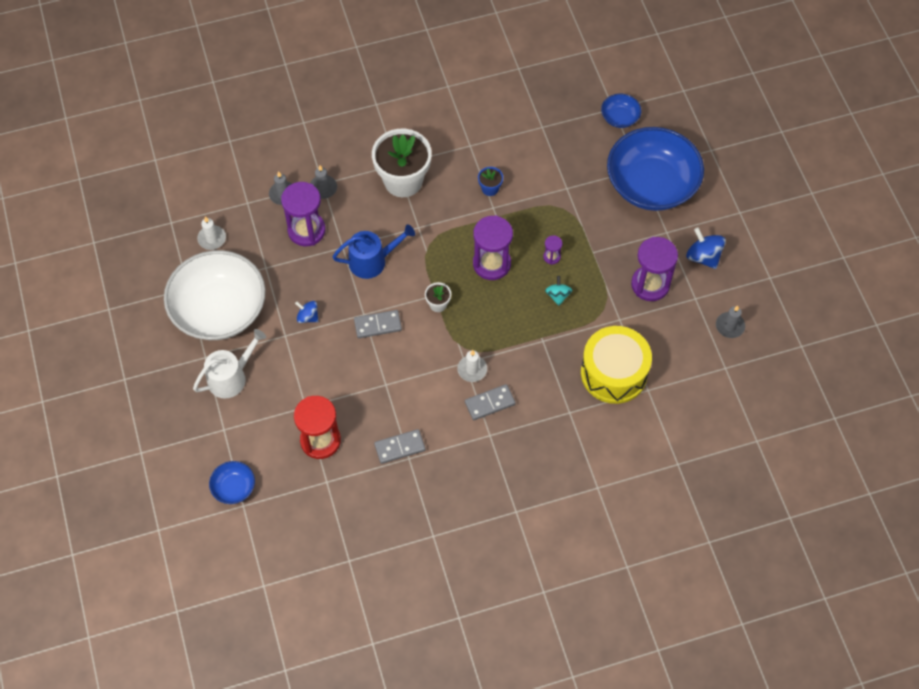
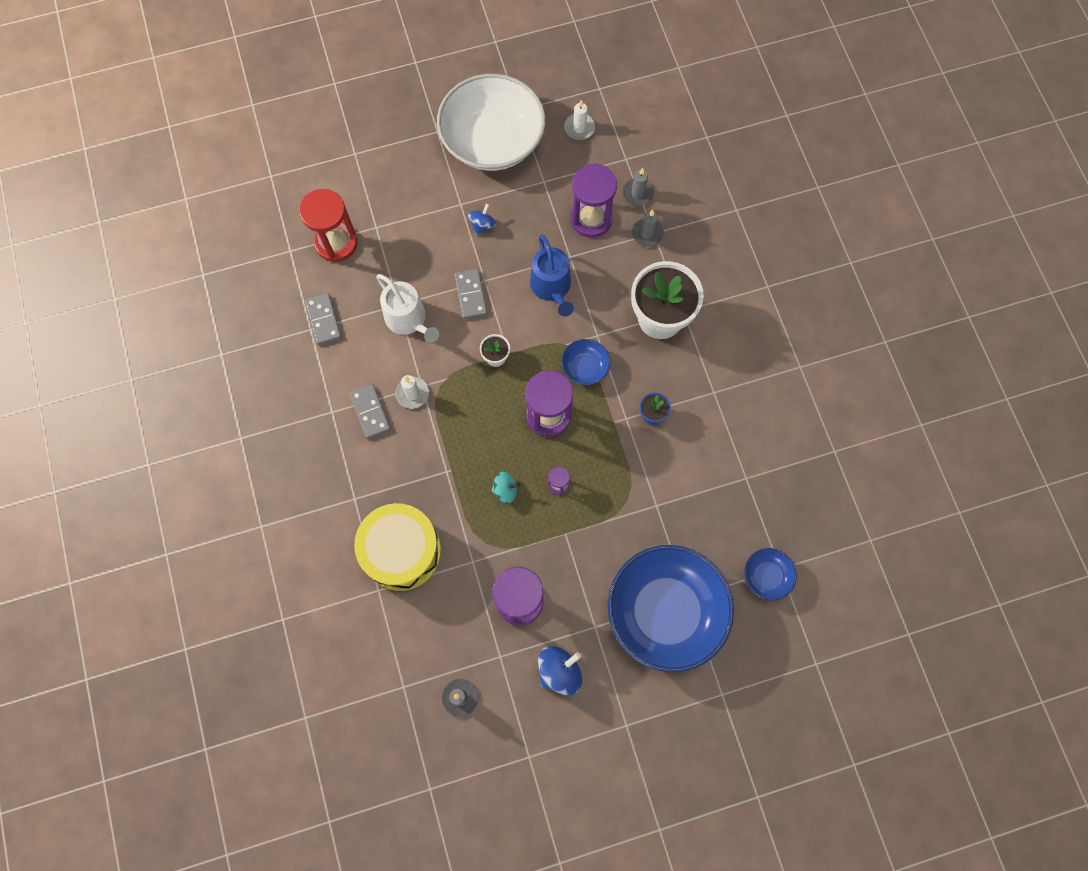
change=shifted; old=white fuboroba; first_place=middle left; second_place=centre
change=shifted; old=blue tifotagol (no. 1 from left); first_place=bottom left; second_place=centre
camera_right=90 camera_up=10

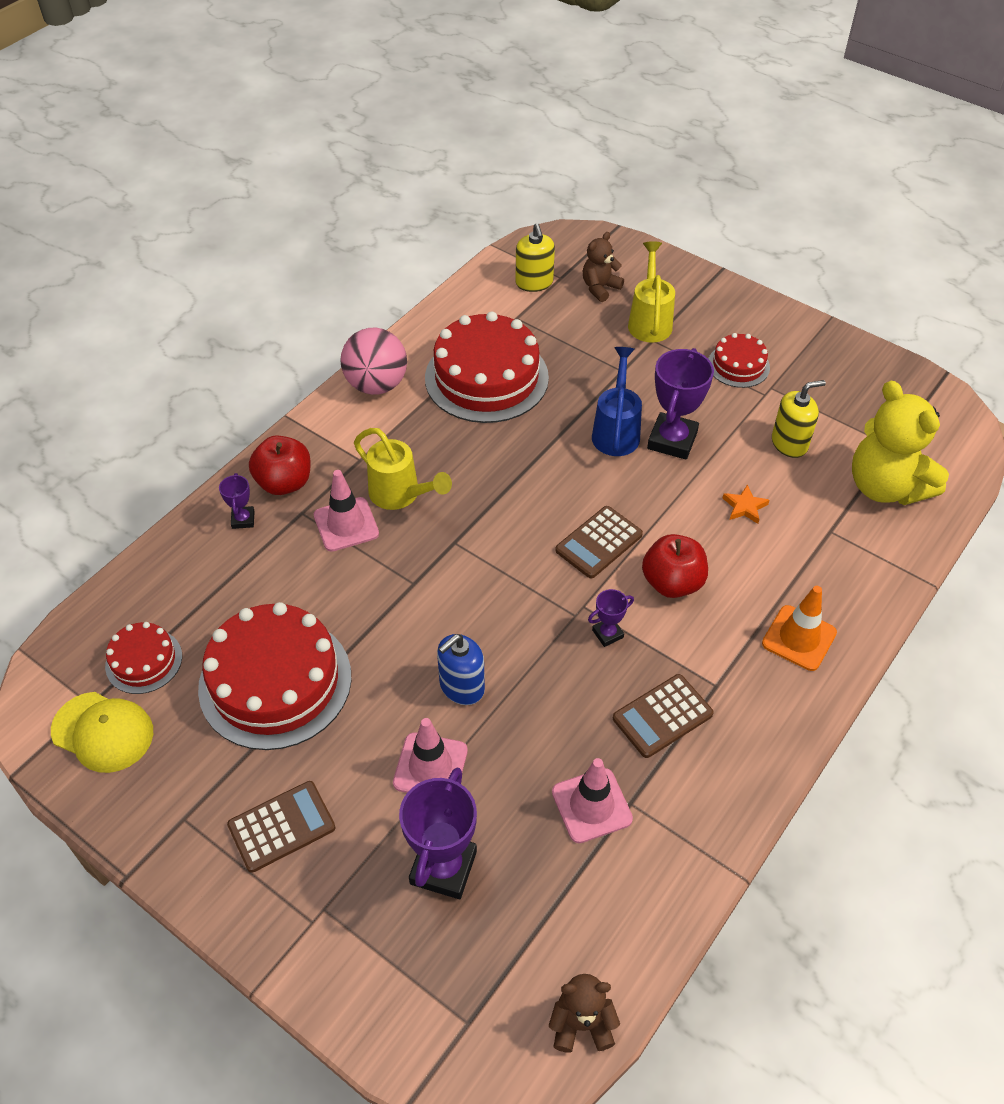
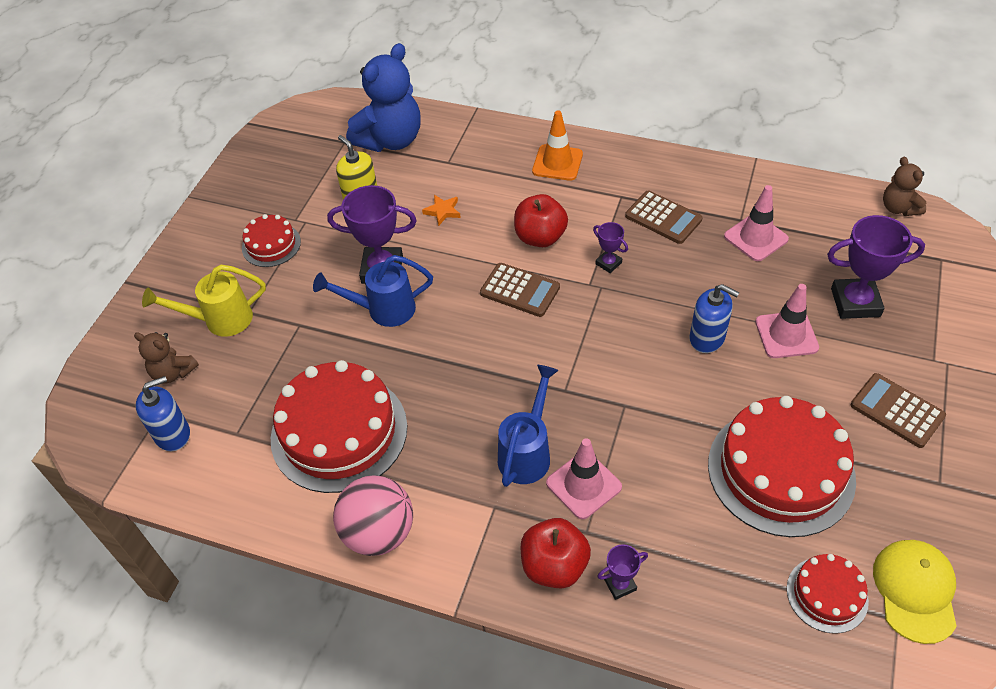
change=repainted; old=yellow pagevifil (no. 1 from left); new=blue pagevifil (no. 1 from left); first_place=top centre; second_place=middle left
change=repainted; old=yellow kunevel; new=blue kunevel; first_place=middle right; second_place=top centre
change=repainted; old=yellow fuboroba (no. 1 from left); new=blue fuboroba (no. 2 from left); first_place=centre; second_place=centre
camera_right=-105 camera_up=0

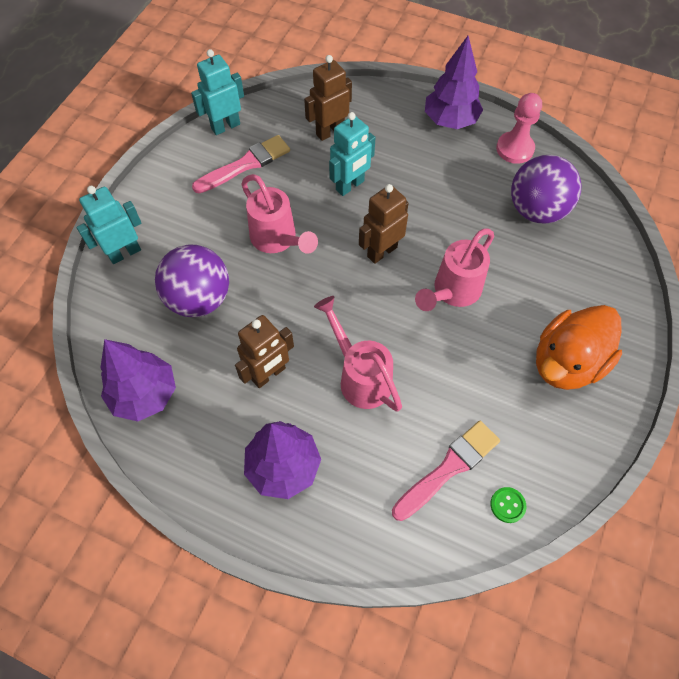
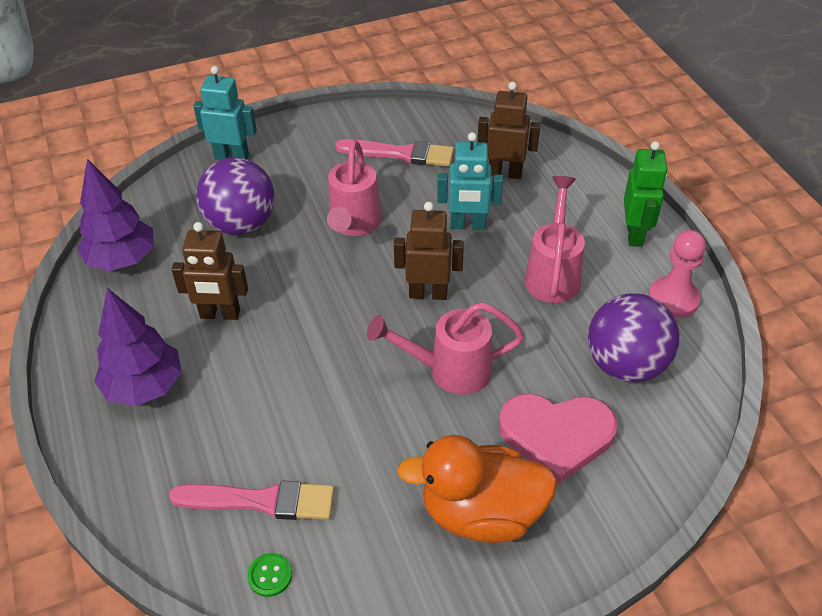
change=swapped; old=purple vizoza (no. 3 from left); new=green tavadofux; first_place=top right; second_place=top right
change=gone; old=turquoise tavadofux (no. 2 from left); first_place=top left
change=shifted; old=pink fuboroba (no. 2 from left in the first image); new=pink fuboroba (no. 3 from left); first_place=centre; second_place=middle right
change=new; new=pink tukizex; second_place=bottom right
camera_right=45 camera_up=-15

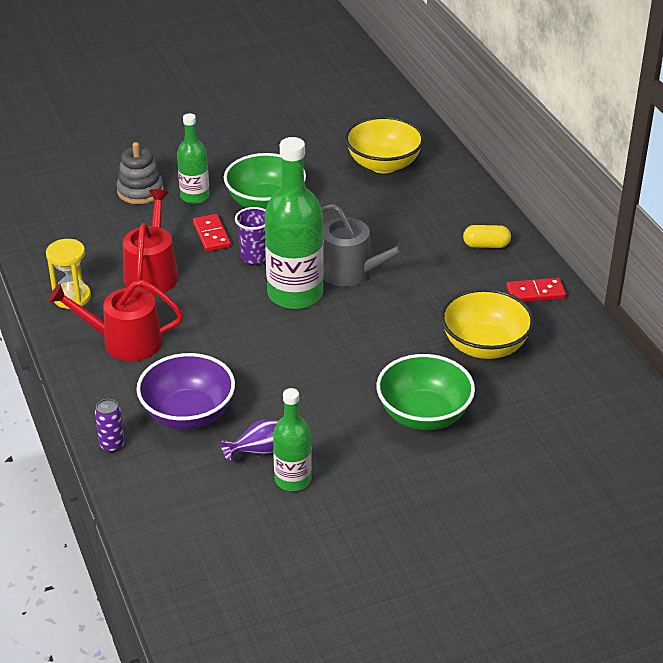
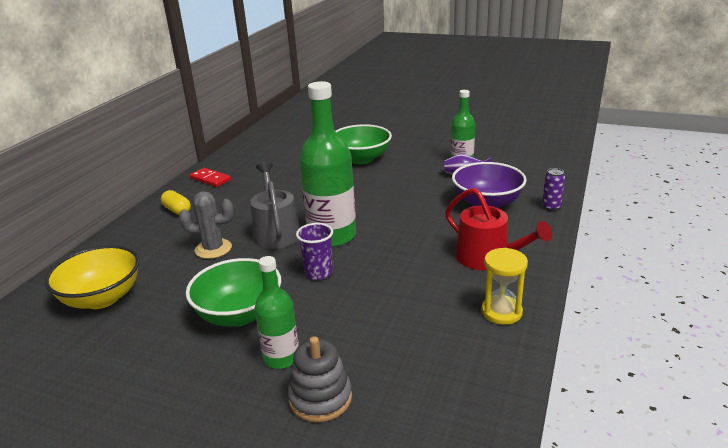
change=gone; old=red fuboroba (no. 2 from left); first_place=middle left
change=gone; old=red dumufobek (no. 1 from left); first_place=middle left
change=gone; old=yellow tifotagol (no. 2 from left); first_place=middle right
change=new; new=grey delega; second_place=middle left
camera_right=-135 camera_up=-10

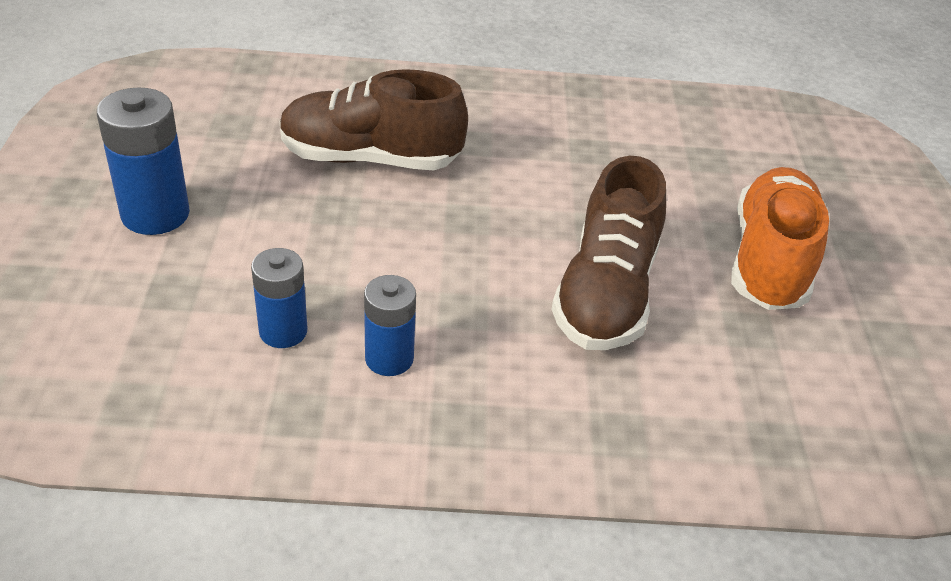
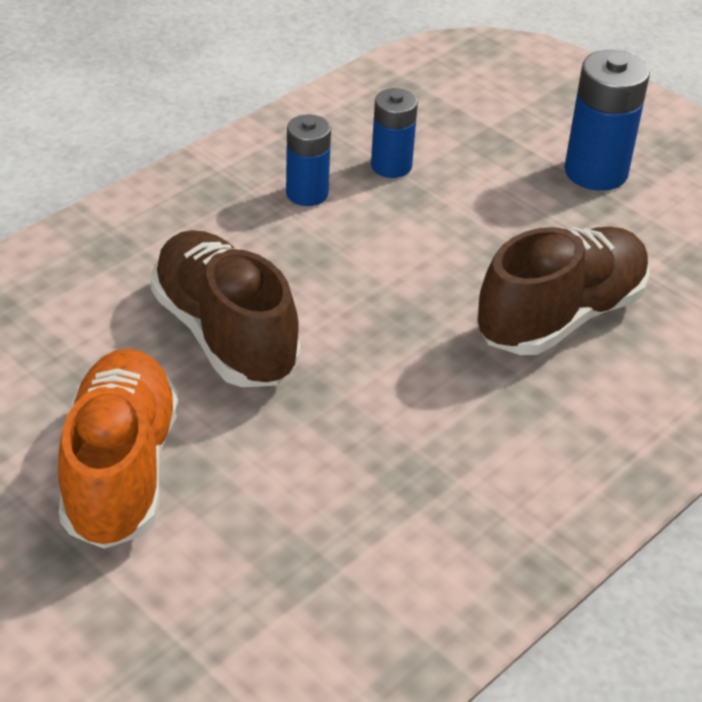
change=rotated; old=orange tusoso; first_place=middle right; second_place=middle left; degrees=-150
camera_right=135 camera_up=0

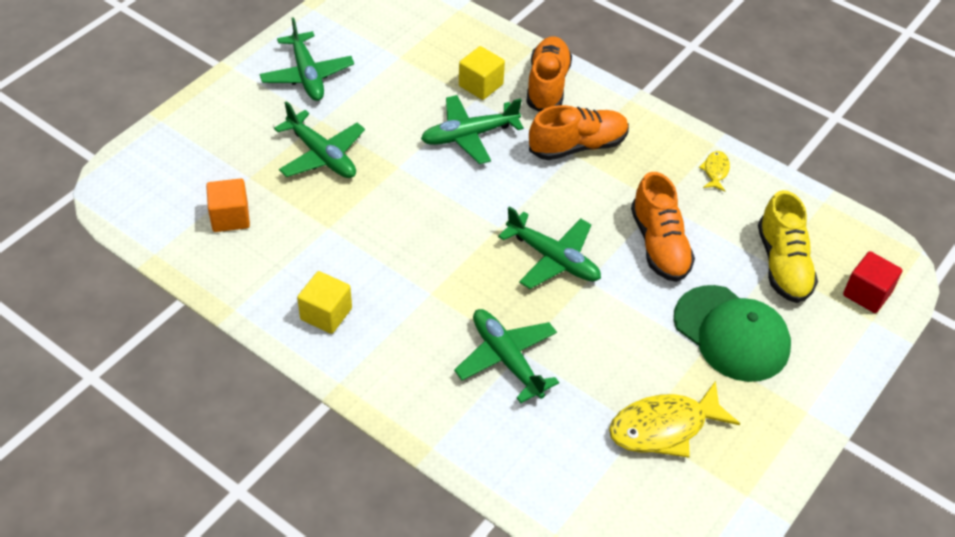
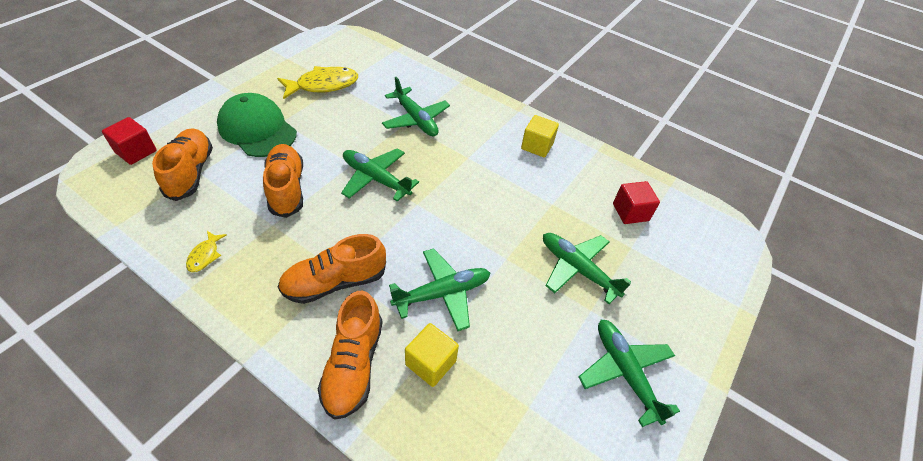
change=repainted; old=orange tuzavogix; new=red tuzavogix (no. 2 from left); first_place=middle left; second_place=middle right
change=repainted; old=yellow tusoso; new=orange tusoso (no. 1 from left); first_place=middle right; second_place=middle left
camera_right=175 camera_up=0

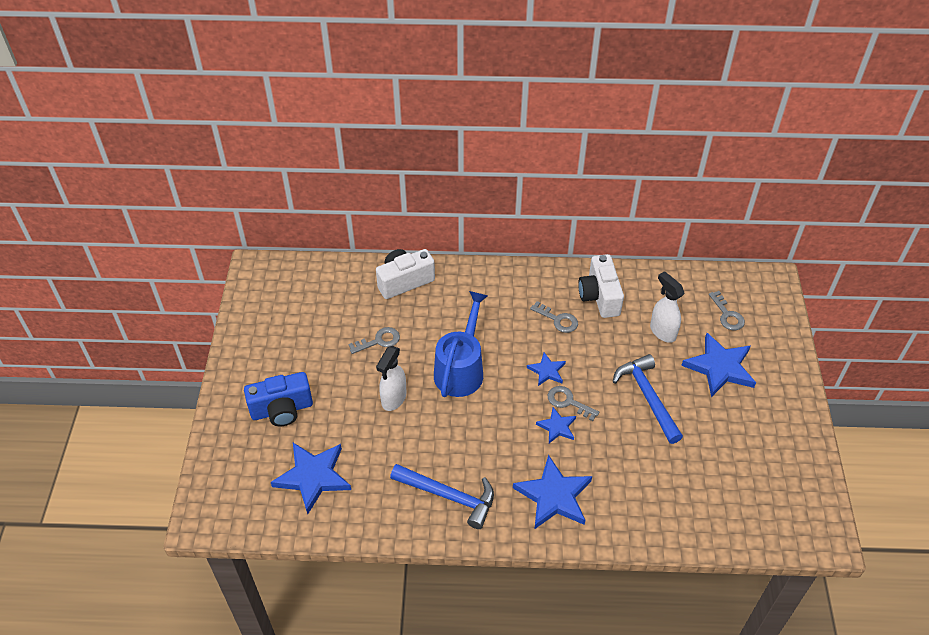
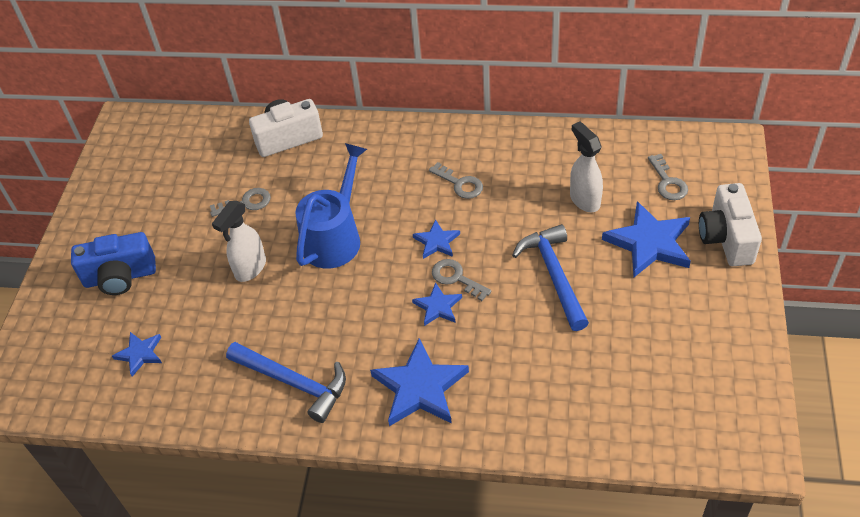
change=shifted; old=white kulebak (no. 2 from left); first_place=centre; second_place=middle right
change=scaled; old=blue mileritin (no. 1 from left); first_place=bottom centre; second_place=bottom left; factor=0.54
camera_right=10 camera_up=0

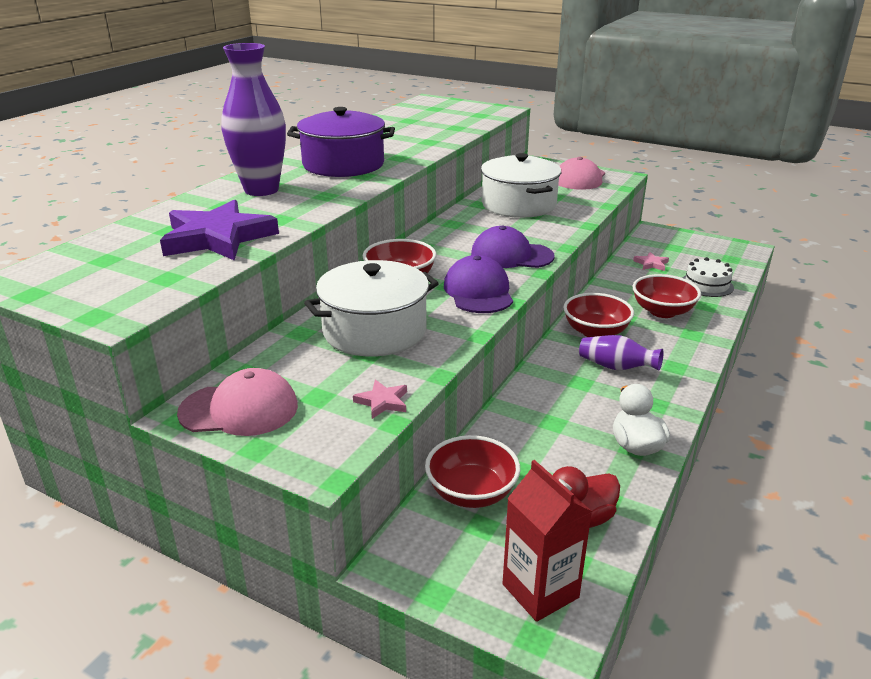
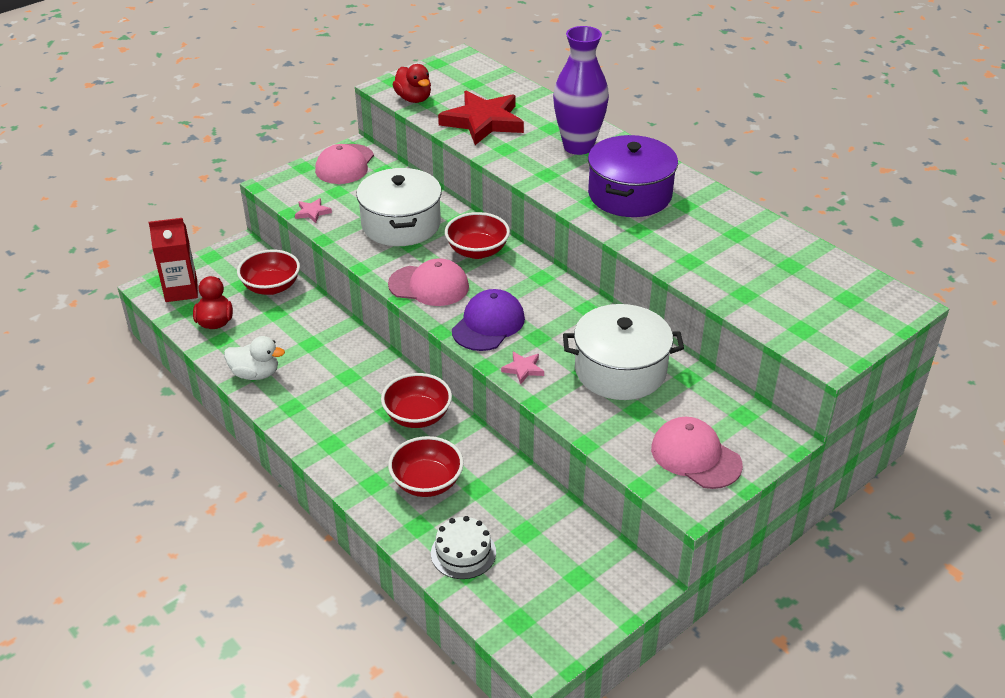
change=repainted; old=purple mileritin; new=red mileritin; first_place=middle left; second_place=top centre
change=shifted; old=pink mileritin (no. 2 from left); first_place=middle right; second_place=centre
change=repainted; old=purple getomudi (no. 1 from left); new=pink getomudi (no. 2 from left); first_place=centre; second_place=centre
change=gone; old=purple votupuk (no. 2 from left); first_place=middle right
change=new; new=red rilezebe (no. 2 from left); second_place=top centre
camera_right=110 camera_up=10

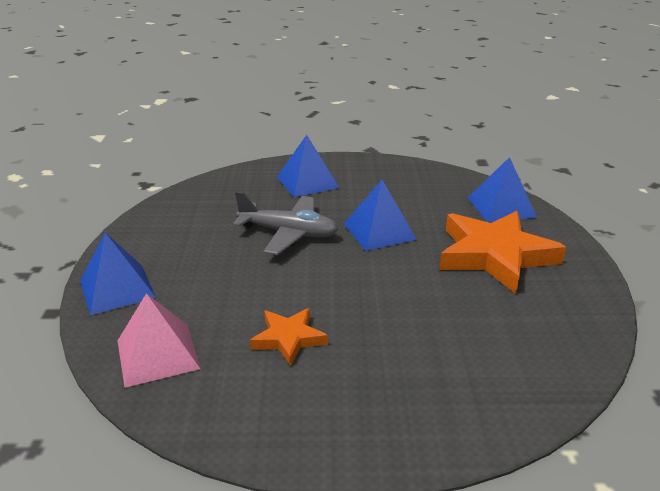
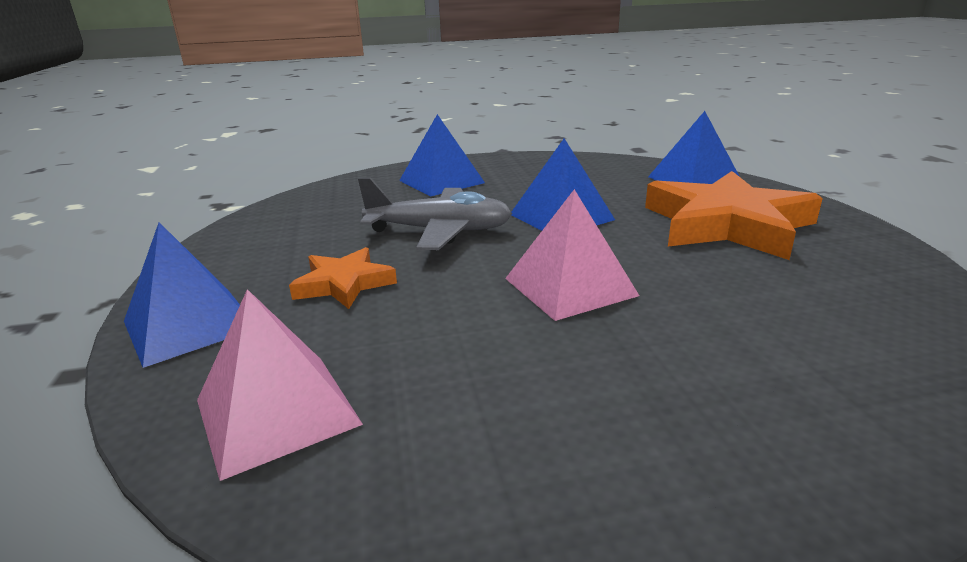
change=shifted; old=orange mileritin (no. 1 from left); first_place=bottom centre; second_place=centre
change=new; new=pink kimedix (no. 2 from left); second_place=centre
camera_right=-10 camera_up=-5

